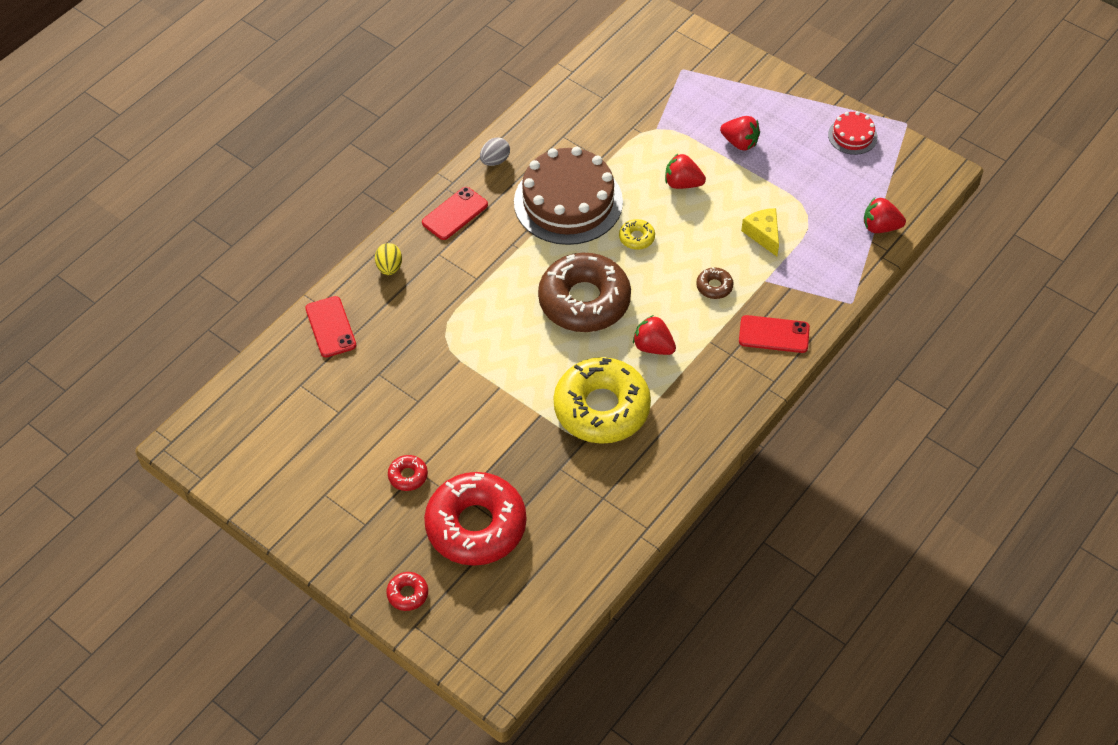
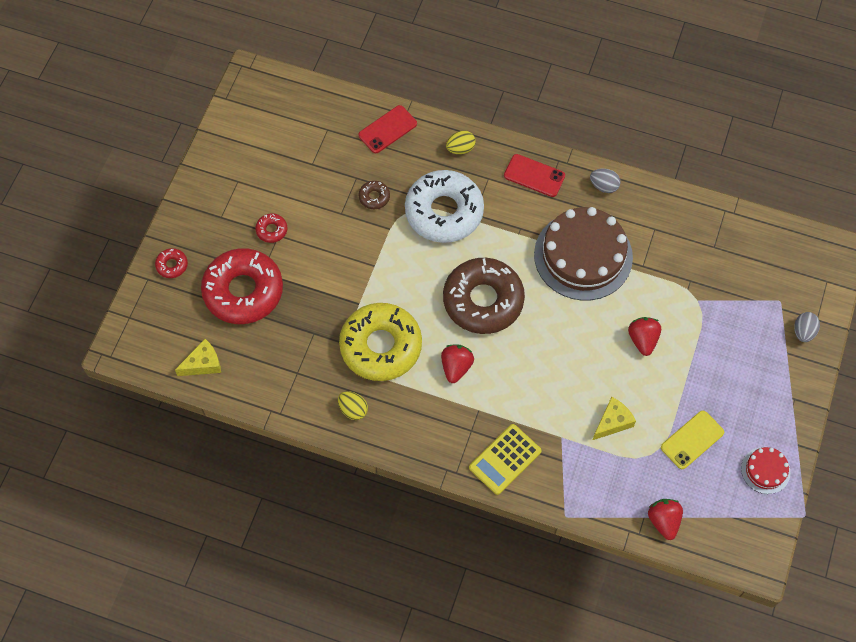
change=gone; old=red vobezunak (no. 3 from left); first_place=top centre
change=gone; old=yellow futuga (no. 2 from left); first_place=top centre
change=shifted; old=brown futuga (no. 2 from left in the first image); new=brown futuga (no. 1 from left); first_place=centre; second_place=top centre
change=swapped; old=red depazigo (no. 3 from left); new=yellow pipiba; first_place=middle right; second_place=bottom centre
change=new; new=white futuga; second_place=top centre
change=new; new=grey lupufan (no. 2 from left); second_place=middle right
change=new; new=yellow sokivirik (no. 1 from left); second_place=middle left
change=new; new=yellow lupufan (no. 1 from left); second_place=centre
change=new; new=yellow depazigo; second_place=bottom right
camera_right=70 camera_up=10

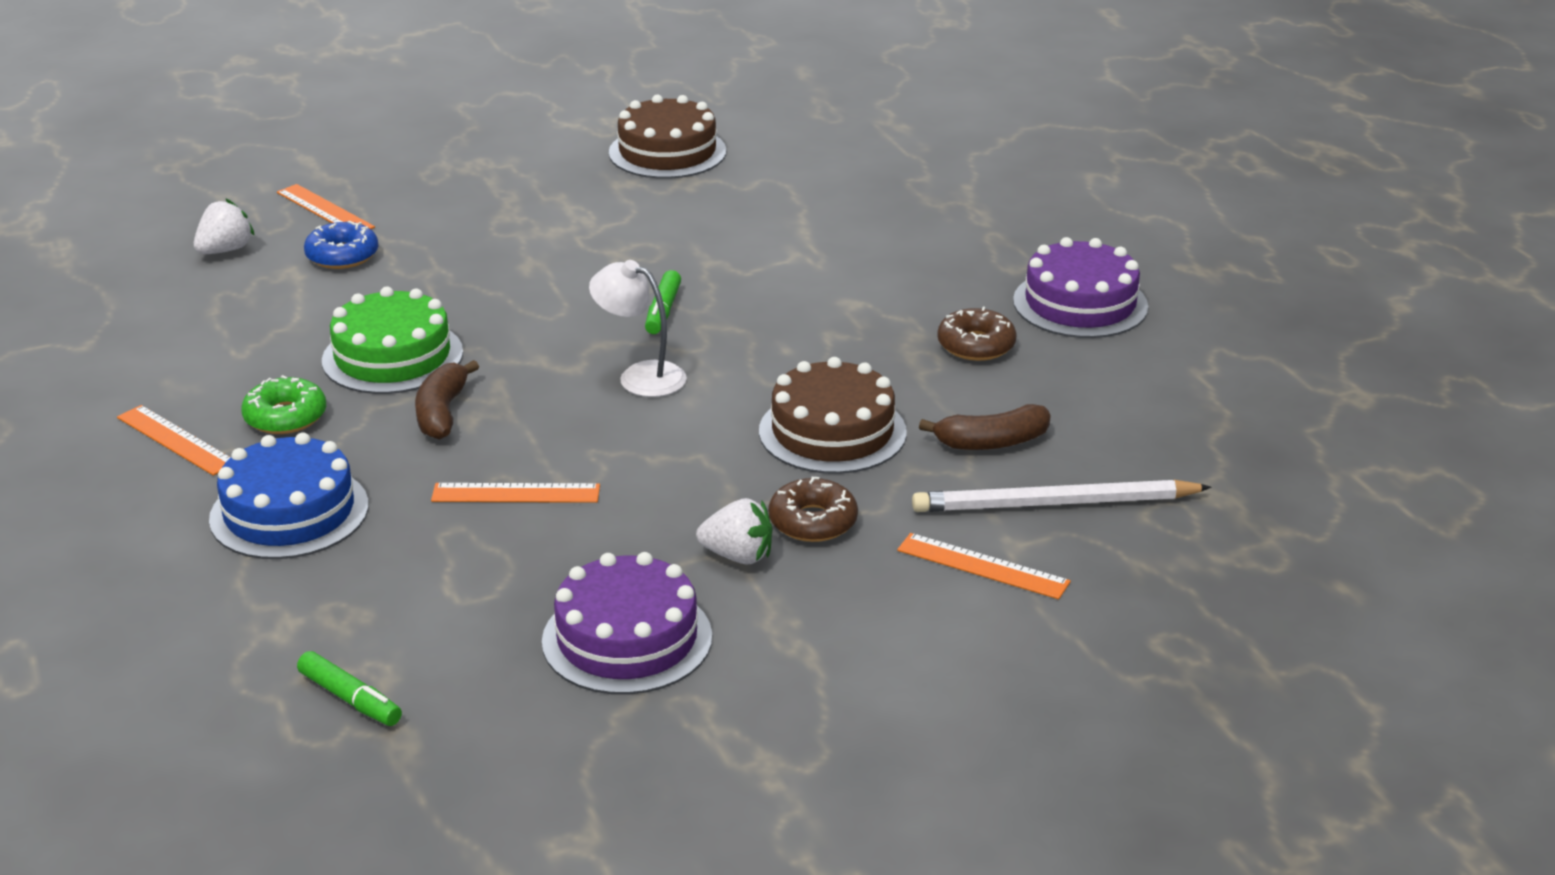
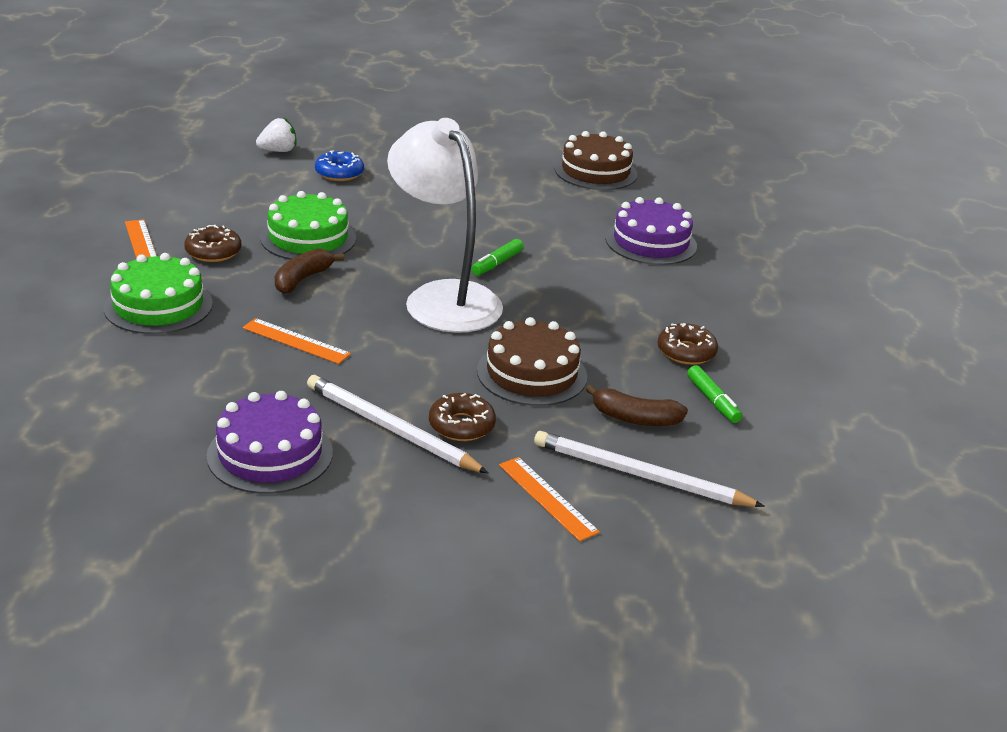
change=gone; old=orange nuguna (no. 2 from left); first_place=top left
change=shifted; old=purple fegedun (no. 2 from left); first_place=top right; second_place=top centre
change=scaled; old=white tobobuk; first_place=centre; second_place=top centre; factor=2.02
change=repainted; old=green futuga; new=brown futuga (no. 1 from left); first_place=middle left; second_place=top left
change=repainted; old=blue fegedun; new=green fegedun (no. 1 from left); first_place=middle left; second_place=middle left
change=swapped; old=white vobezunak (no. 2 from left); new=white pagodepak (no. 1 from left); first_place=centre; second_place=centre
change=shifted; old=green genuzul (no. 1 from left in the first image); new=green genuzul (no. 2 from left); first_place=bottom left; second_place=middle right
camera_right=25 camera_up=0

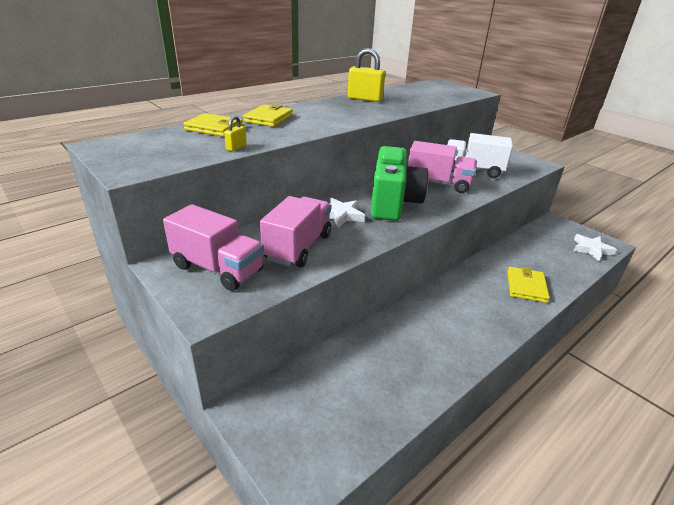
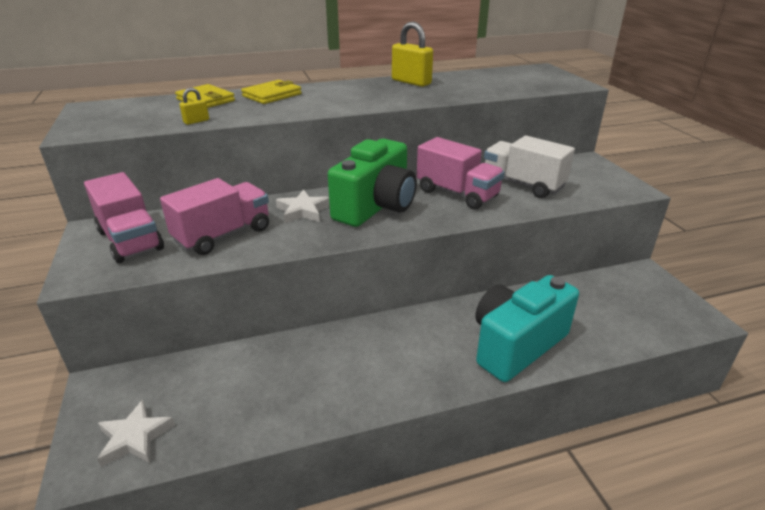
change=shifted; old=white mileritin (no. 2 from left in the first image); new=white mileritin (no. 1 from left); first_place=middle right; second_place=bottom left
change=swapped; old=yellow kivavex (no. 3 from left); new=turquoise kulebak; first_place=middle right; second_place=middle right
camera_right=25 camera_up=0

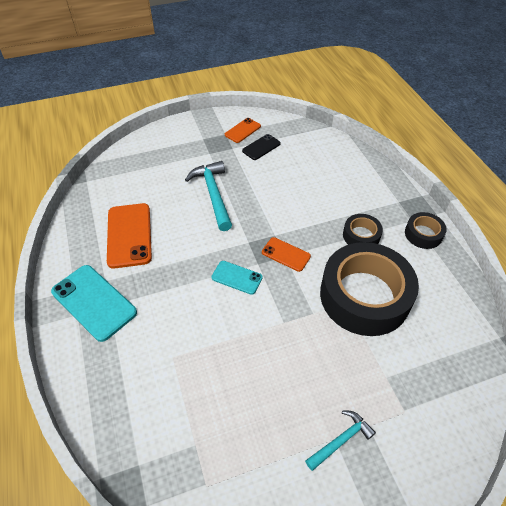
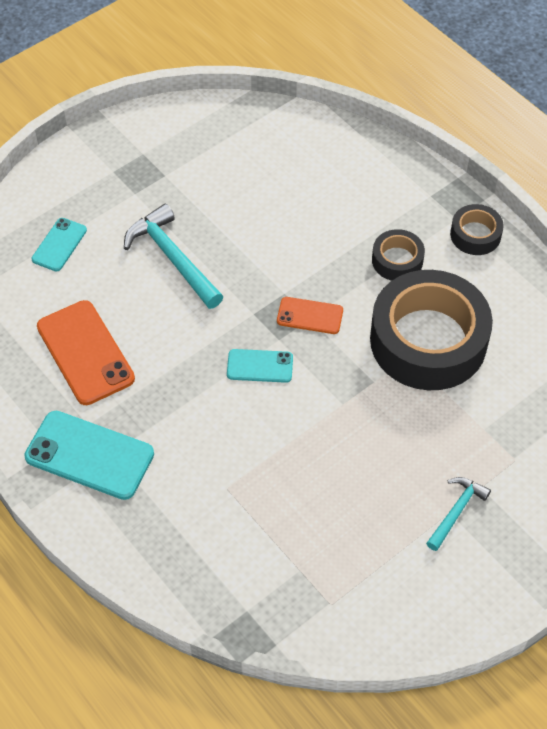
change=gone; old=orange depazigo (no. 2 from left); first_place=top centre
change=gone; old=black depazigo; first_place=top centre
change=new; new=turquoise depazigo (no. 1 from left); second_place=middle left
camera_right=-20 camera_up=5

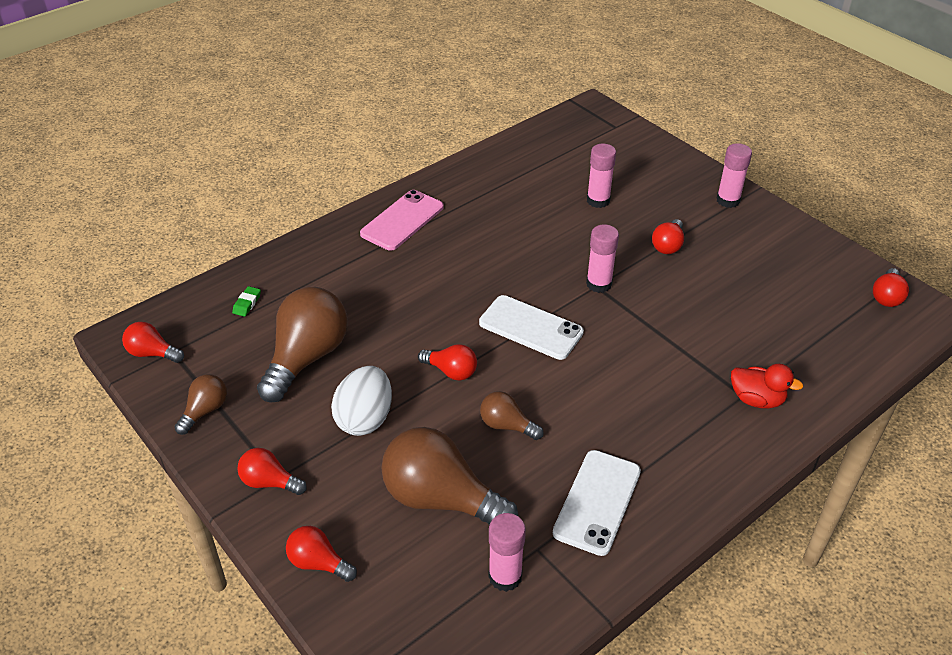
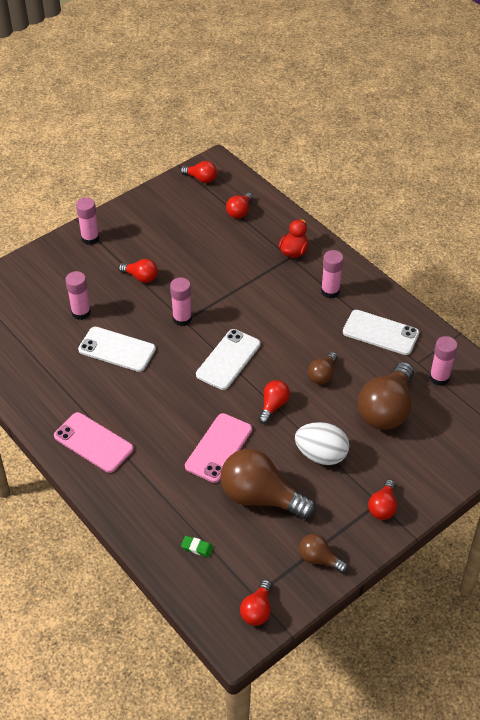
change=shifted; old=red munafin (no. 3 from left); first_place=bottom centre; second_place=top centre
change=new; new=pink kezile (no. 4 from left); second_place=middle right
change=new; new=white depazigo (no. 1 from left); second_place=middle left
change=new; new=pink depazigo (no. 2 from left); second_place=centre
camera_right=-90 camera_up=5

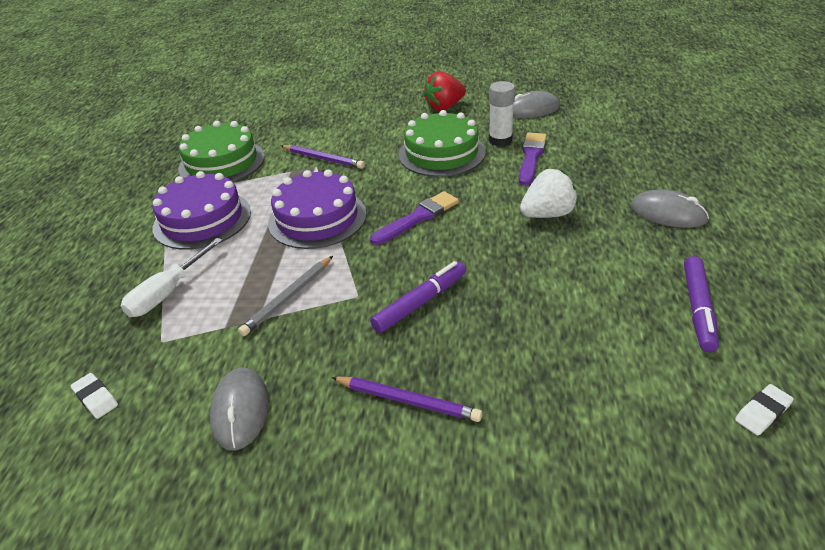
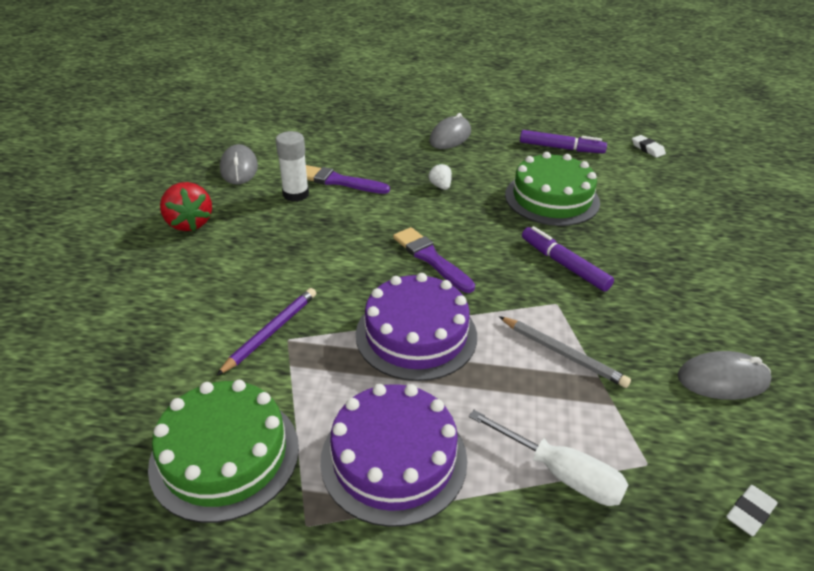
change=shifted; old=green fegedun (no. 2 from left); first_place=top centre; second_place=top right
change=scaled; old=white vobezunak; first_place=centre; second_place=top centre; factor=0.54
change=gone; old=purple pagodepak (no. 2 from left); first_place=bottom centre
camera_right=-90 camera_up=0

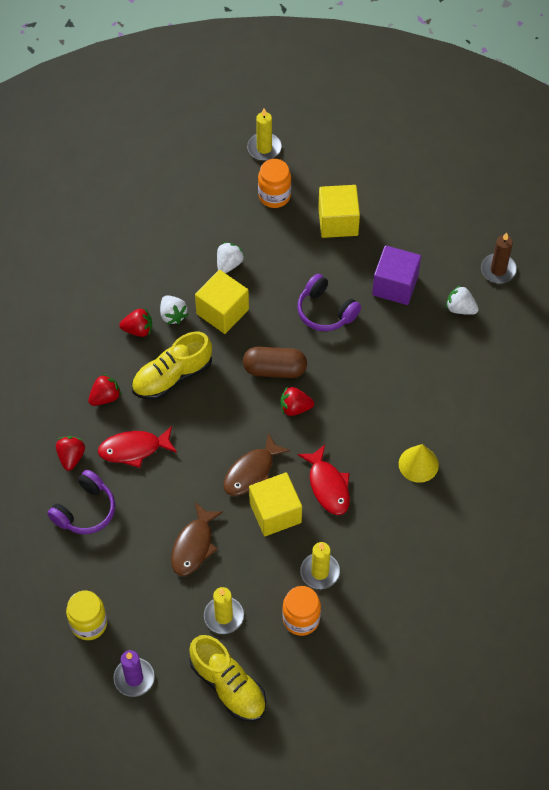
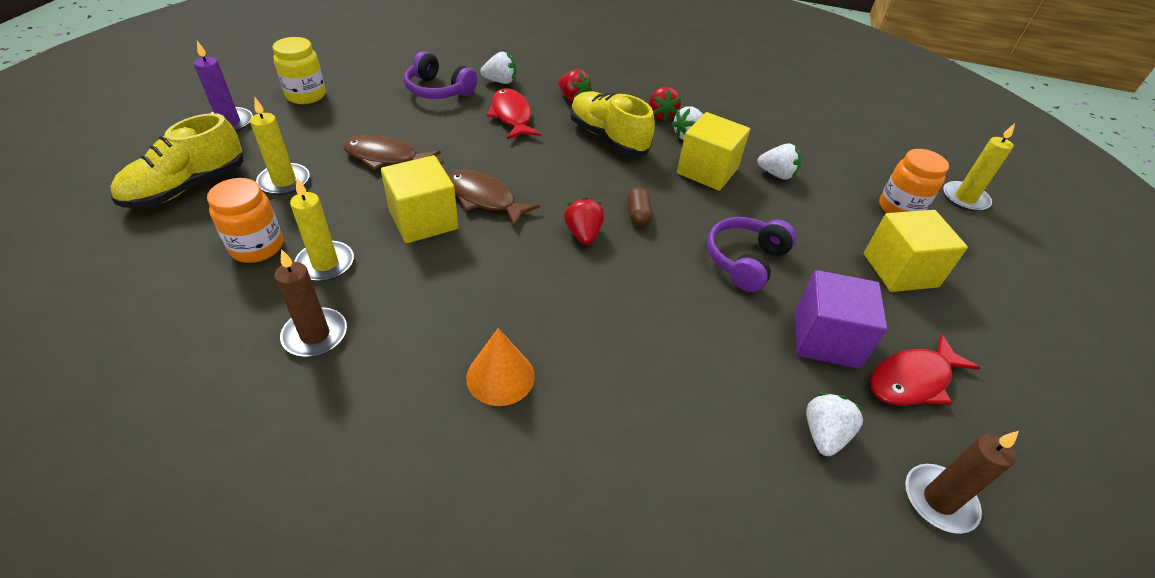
change=scaled; old=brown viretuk; first_place=centre; second_place=centre; factor=0.55
change=repainted; old=red vobezunak (no. 1 from left); new=white vobezunak (no. 1 from left); first_place=middle left; second_place=top centre
change=repainted; old=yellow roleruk; new=orange roleruk; first_place=middle right; second_place=centre
change=shifted; old=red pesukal (no. 2 from left); first_place=centre; second_place=middle right
change=new; new=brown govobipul (no. 1 from left); second_place=middle left
camera_right=80 camera_up=-15

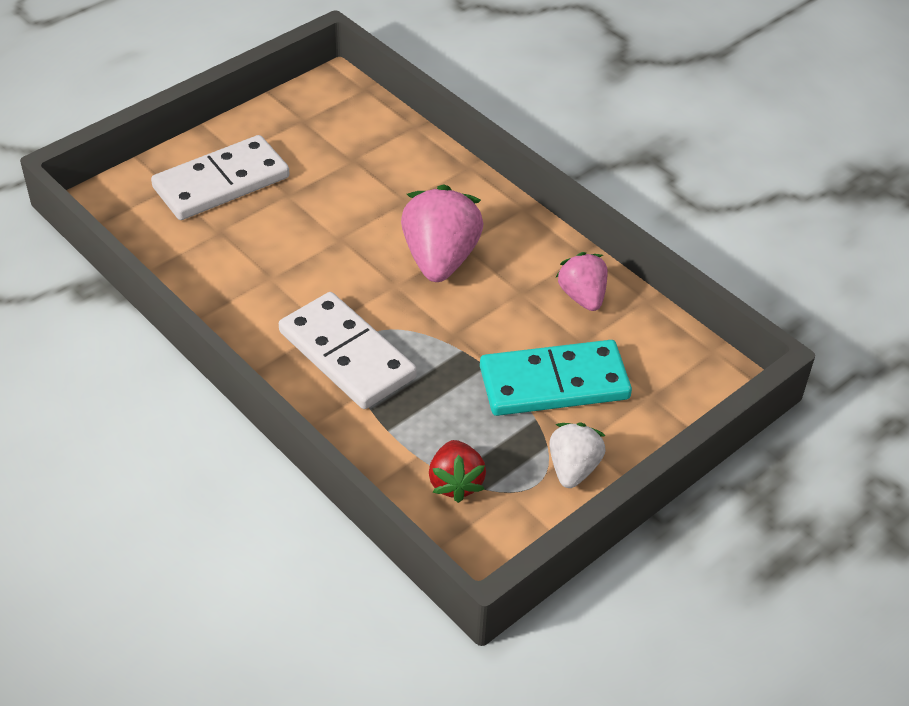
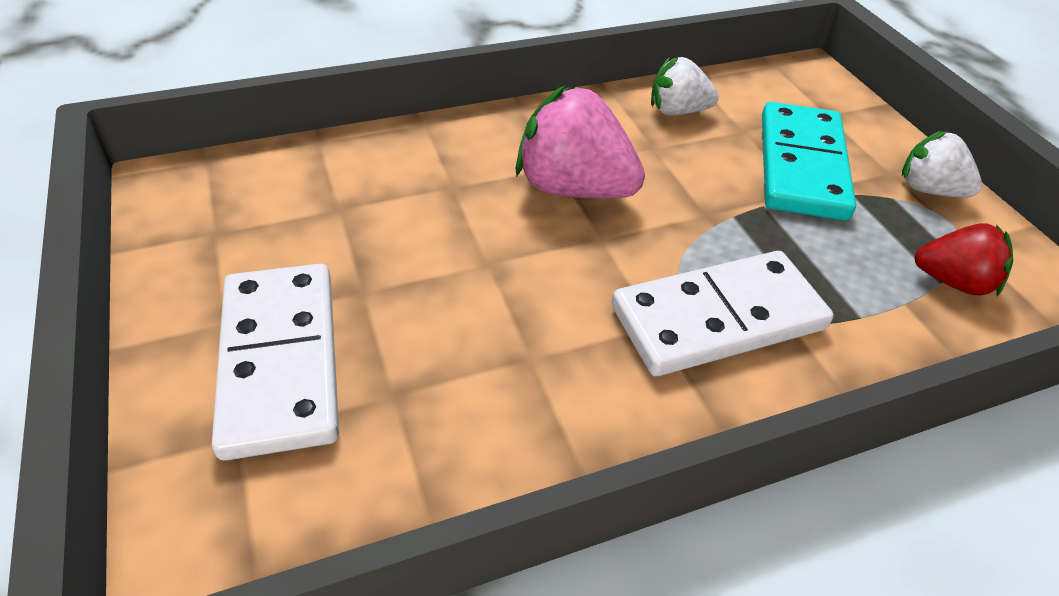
change=repainted; old=pink vobezunak (no. 2 from left); new=white vobezunak (no. 1 from left); first_place=centre; second_place=top centre
camera_right=-70 camera_up=0

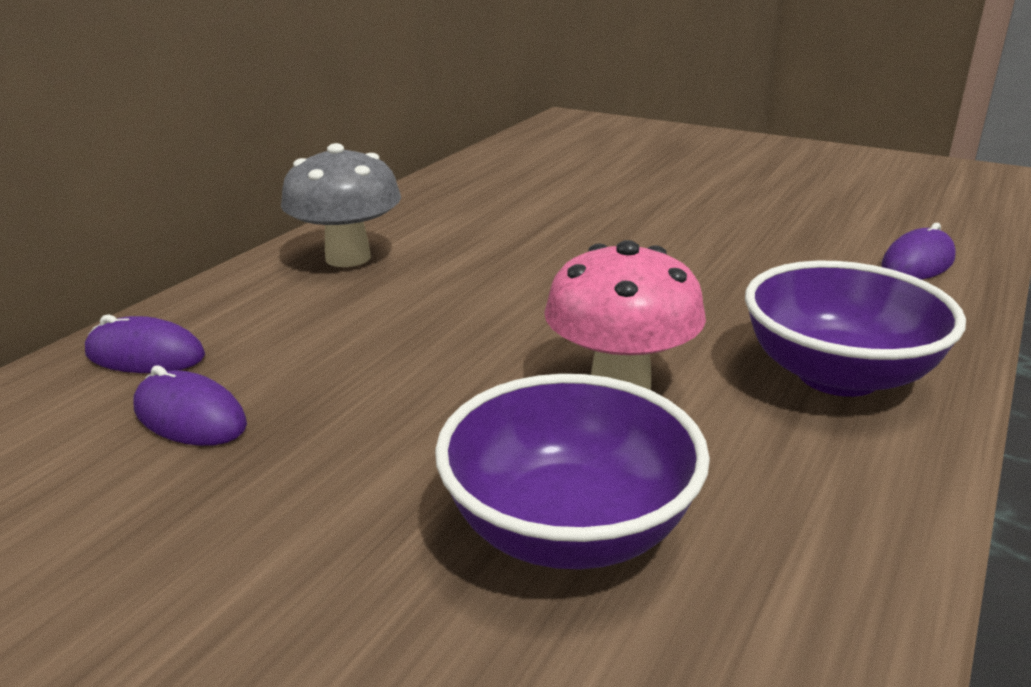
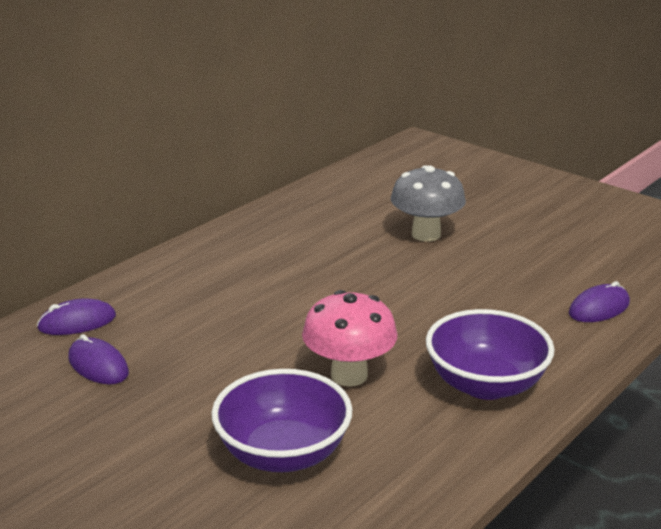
change=shifted; old=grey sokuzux; first_place=top left; second_place=centre
change=rotated; old=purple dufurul (no. 1 from left); first_place=middle left; second_place=middle left; degrees=-45
camera_right=10 camera_up=0

